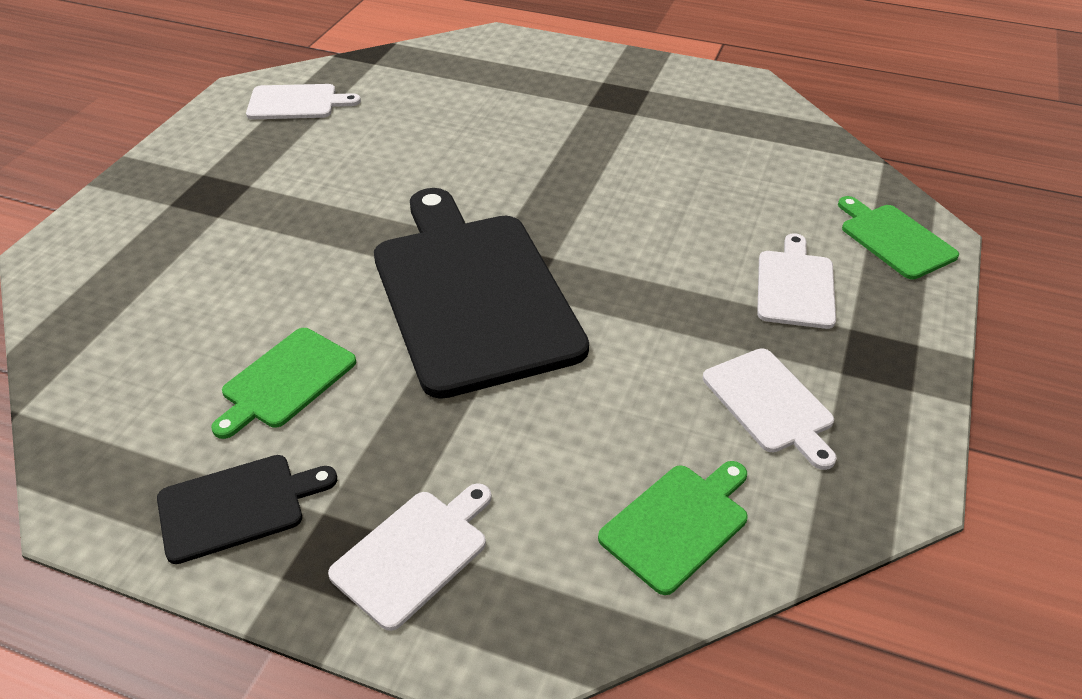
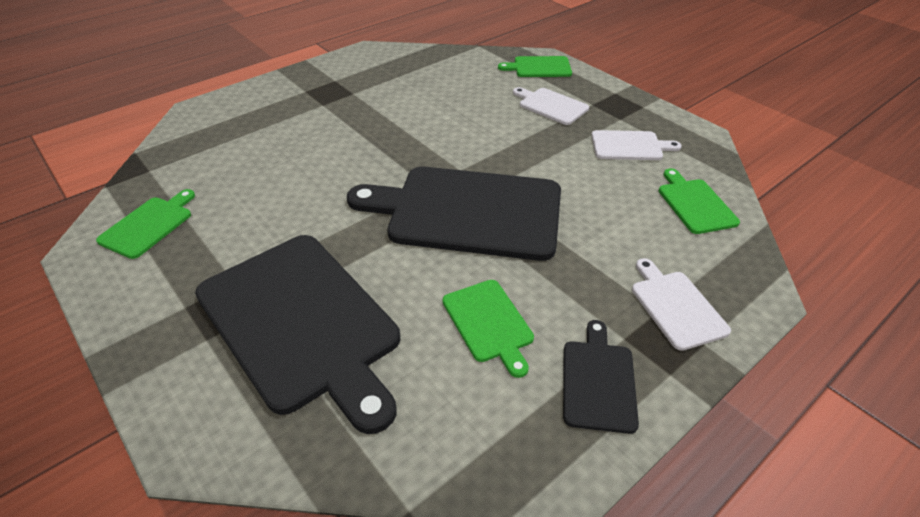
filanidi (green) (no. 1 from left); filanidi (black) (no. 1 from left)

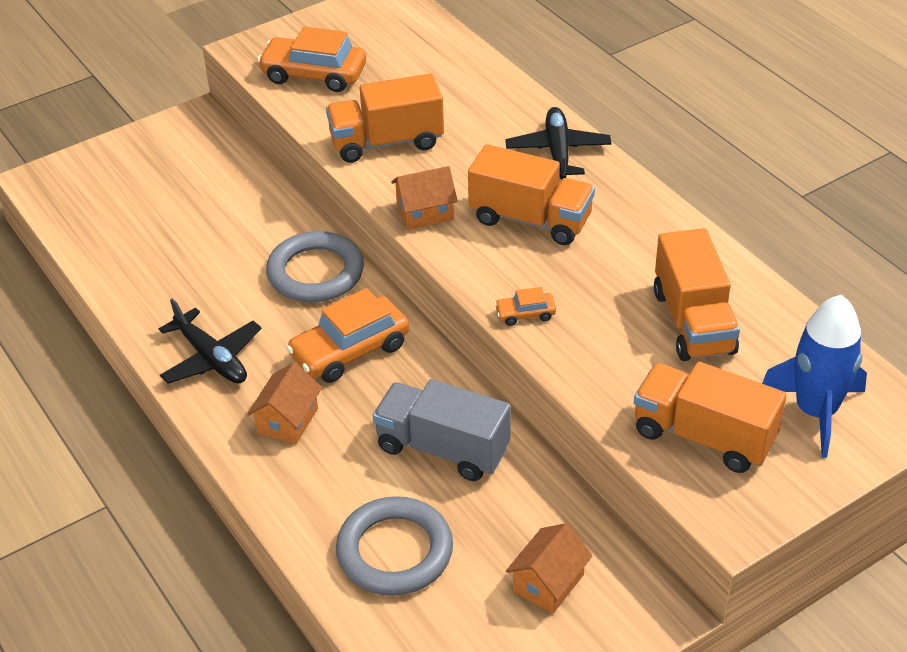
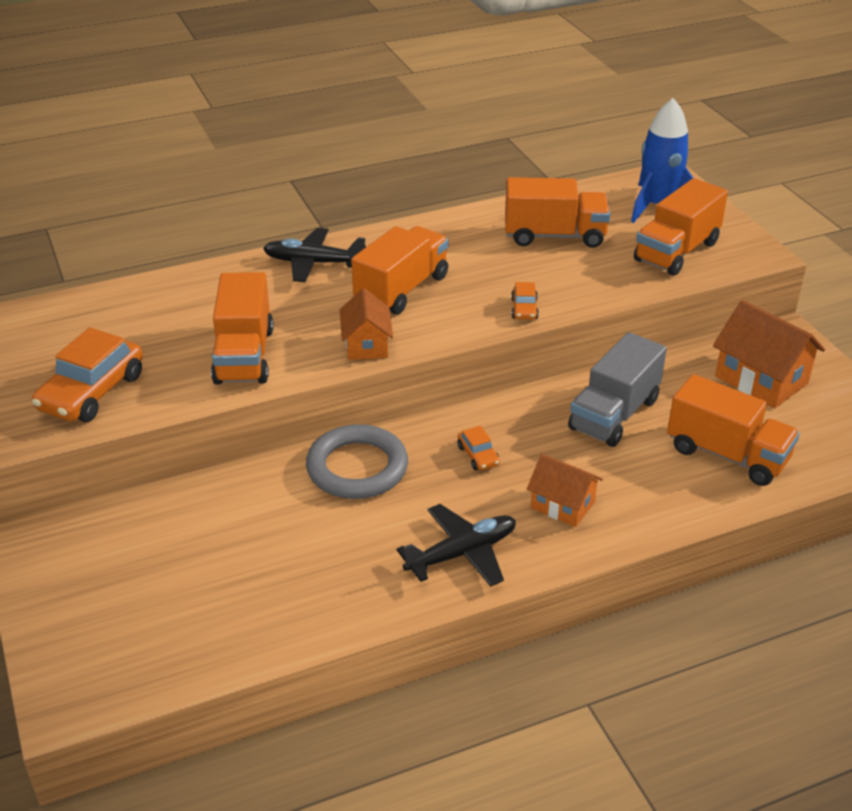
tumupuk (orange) (no. 2 from left); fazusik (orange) (no. 5 from left); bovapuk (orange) (no. 3 from left)

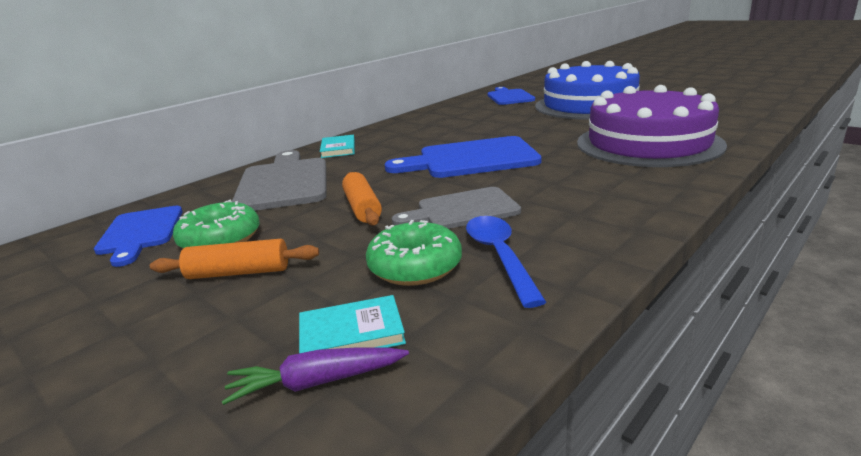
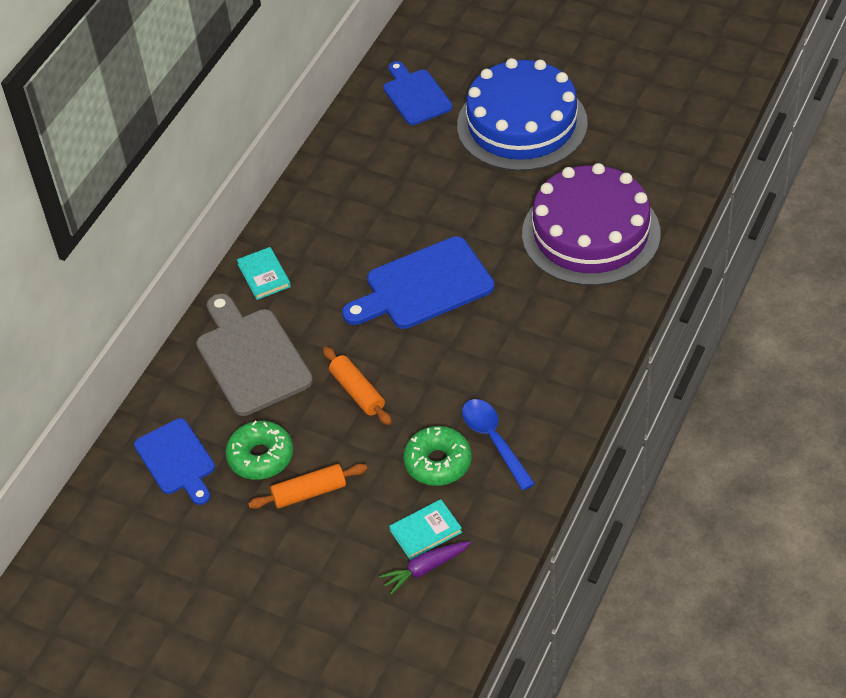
filanidi (grey) (no. 2 from left in the first image)

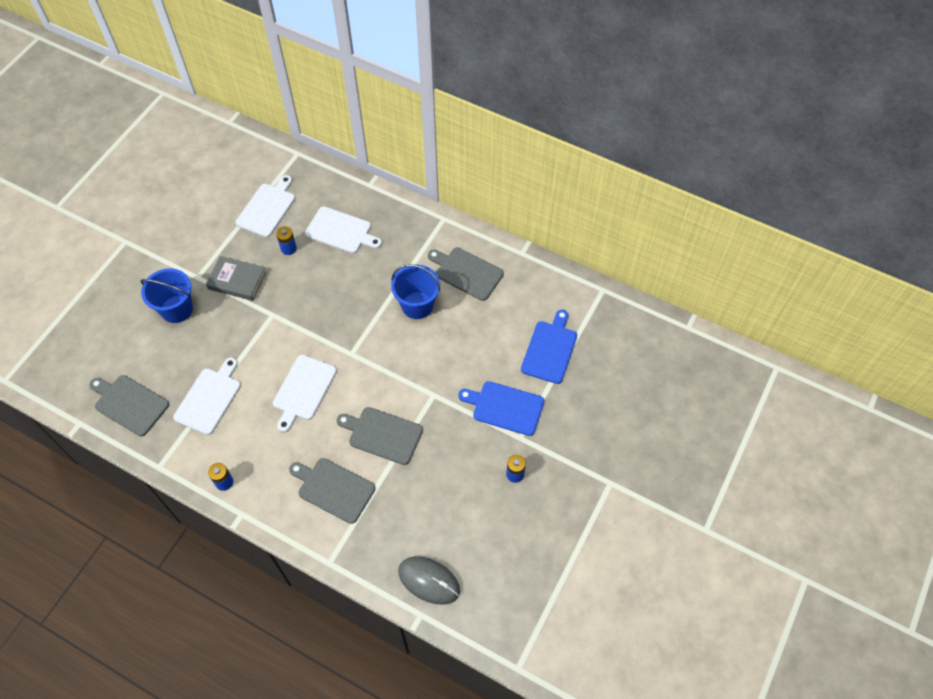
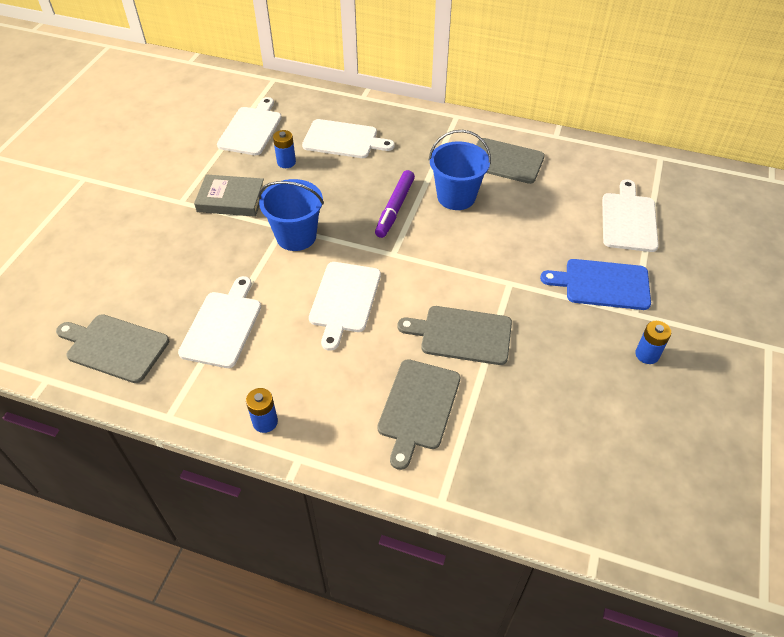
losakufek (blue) (no. 1 from left); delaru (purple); filanidi (grey) (no. 2 from left); filanidi (white) (no. 5 from left); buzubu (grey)

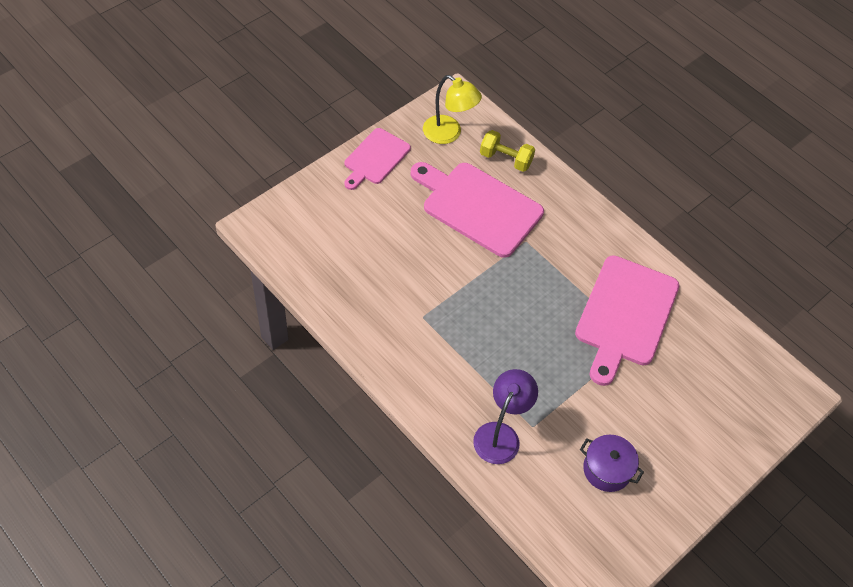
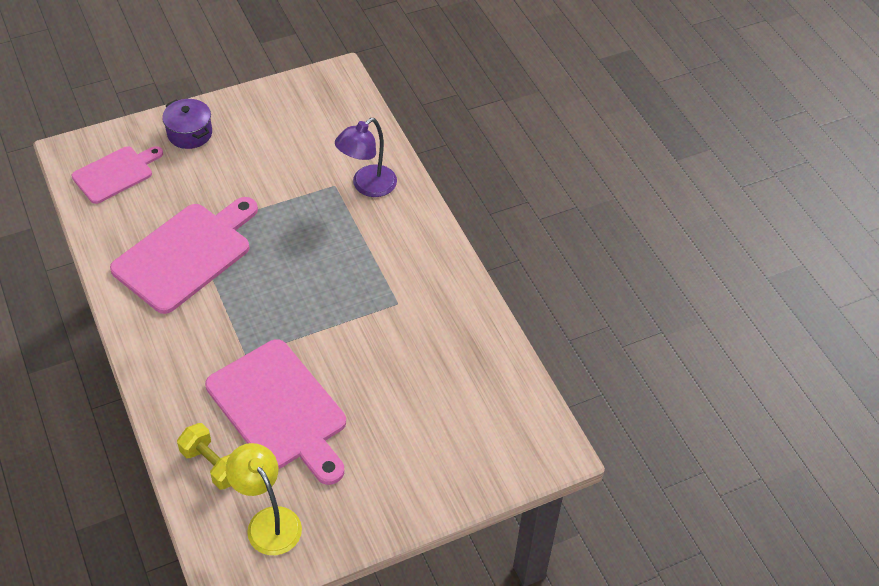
filanidi (pink) (no. 1 from left); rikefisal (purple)

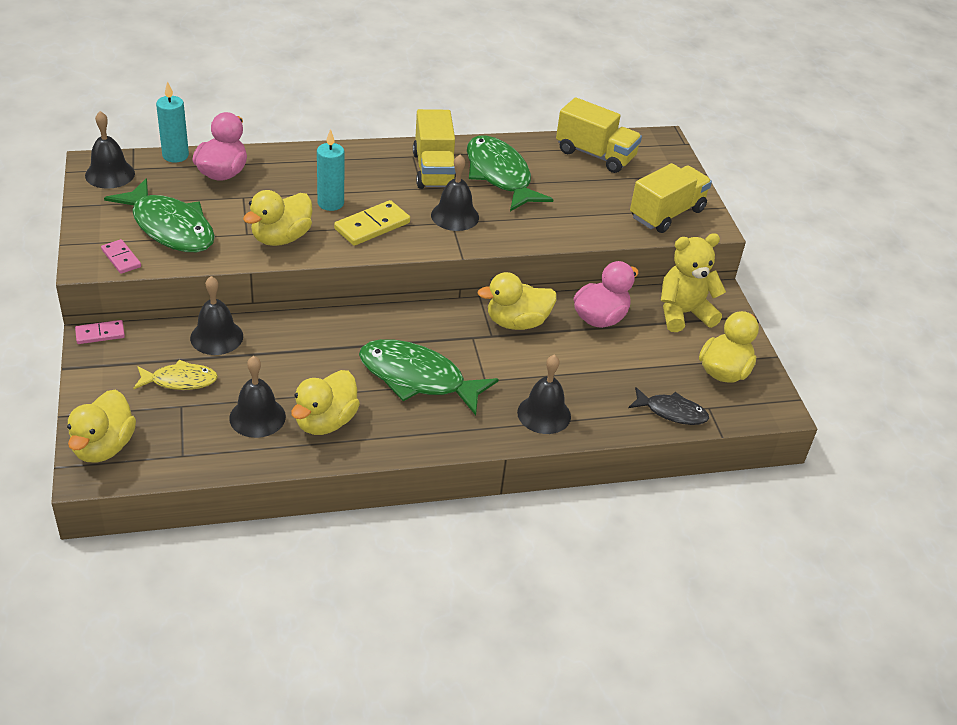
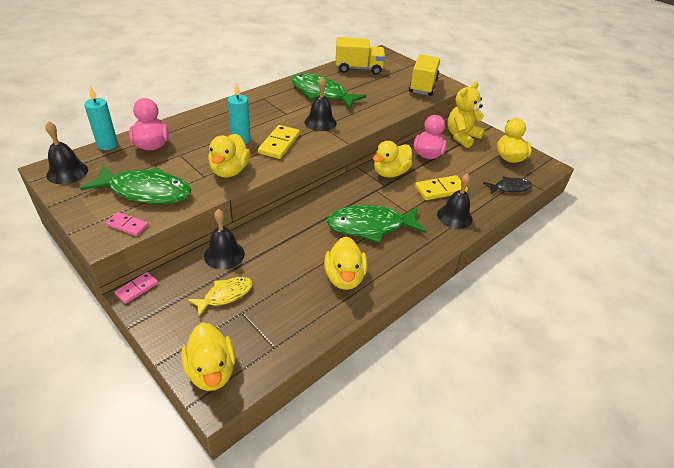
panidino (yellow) (no. 2 from left); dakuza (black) (no. 3 from left in the first image); fazusik (yellow) (no. 1 from left in the first image)

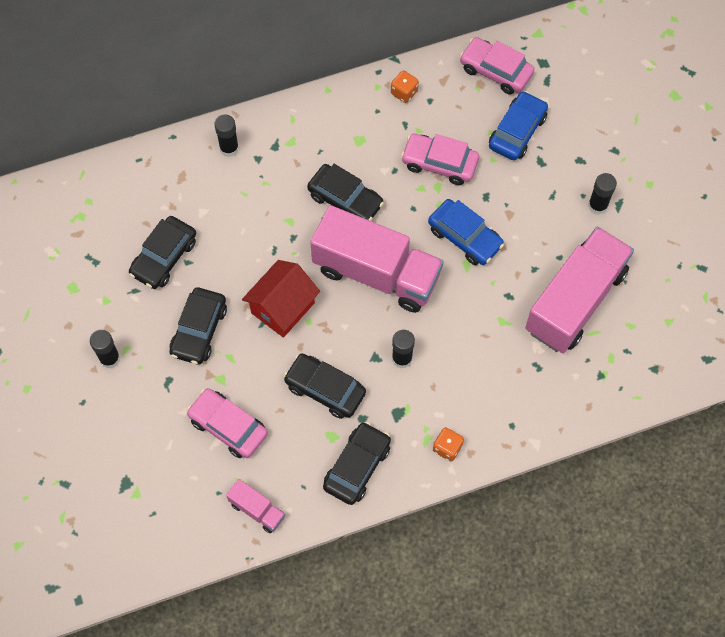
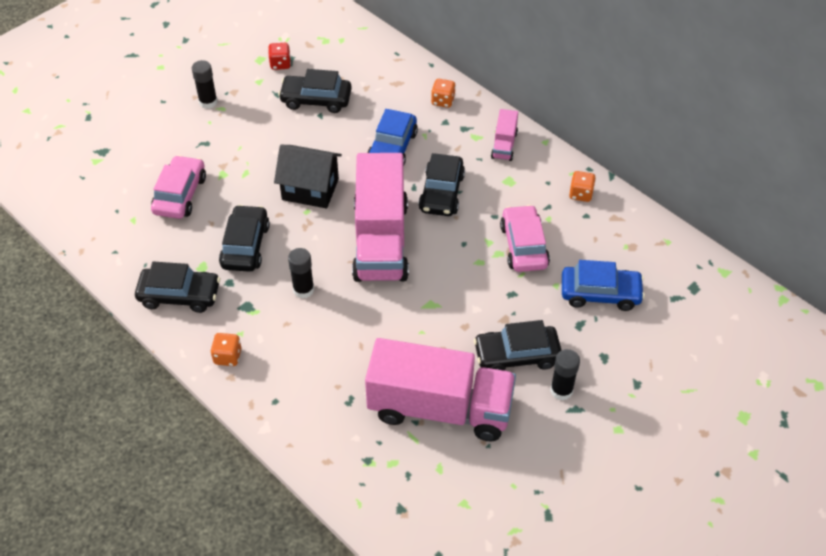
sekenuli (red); bovapuk (black); tumupuk (blue) (no. 1 from left); sekenuli (orange) (no. 2 from left); tumupuk (black) (no. 5 from left); fazusik (pink) (no. 3 from left); tumupuk (pink) (no. 3 from left in the first image)

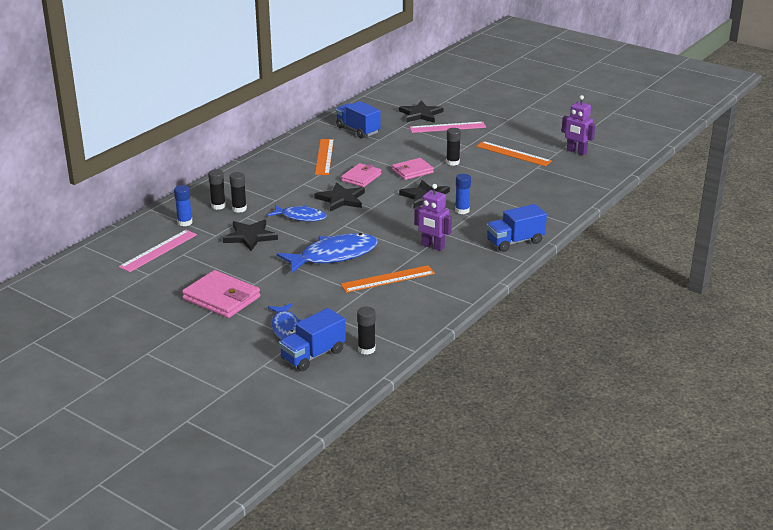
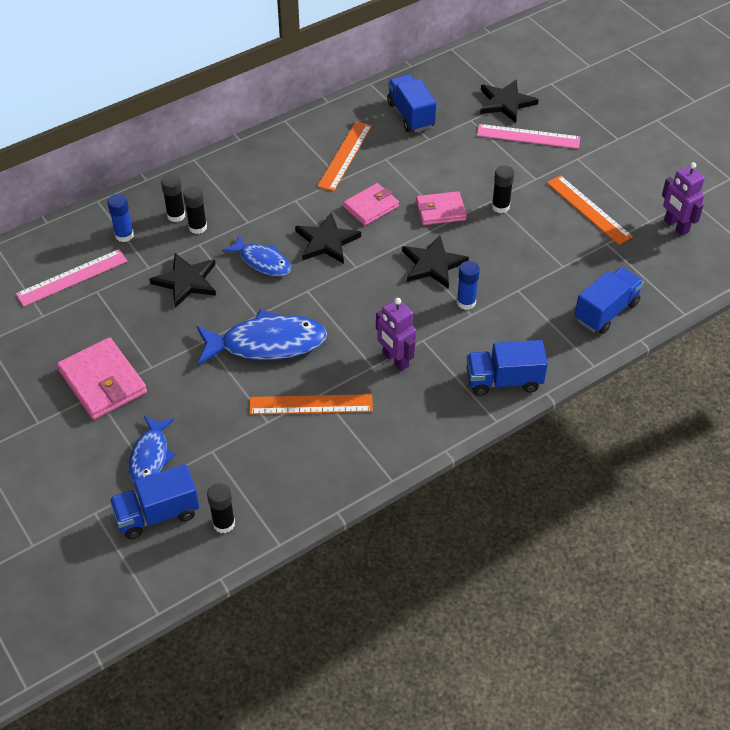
fazusik (blue) (no. 4 from left)

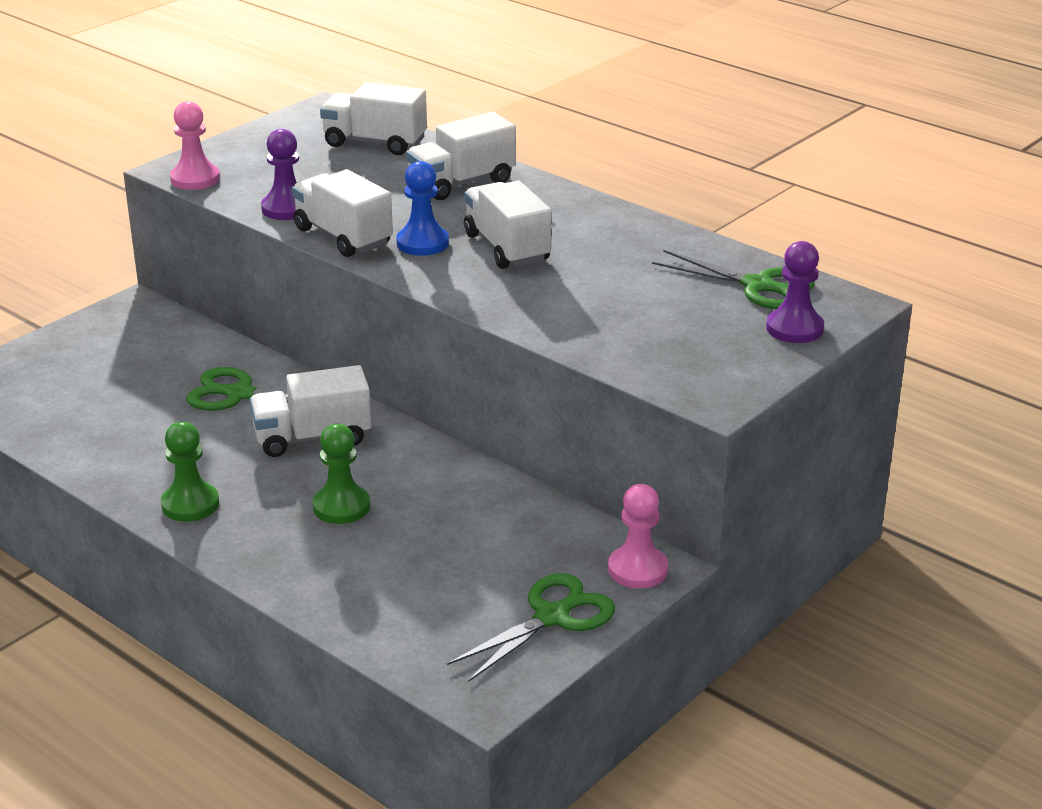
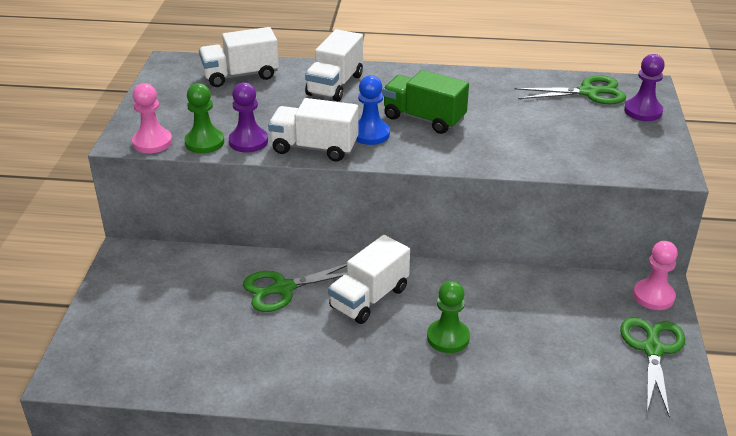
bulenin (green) (no. 1 from left); fazusik (green)

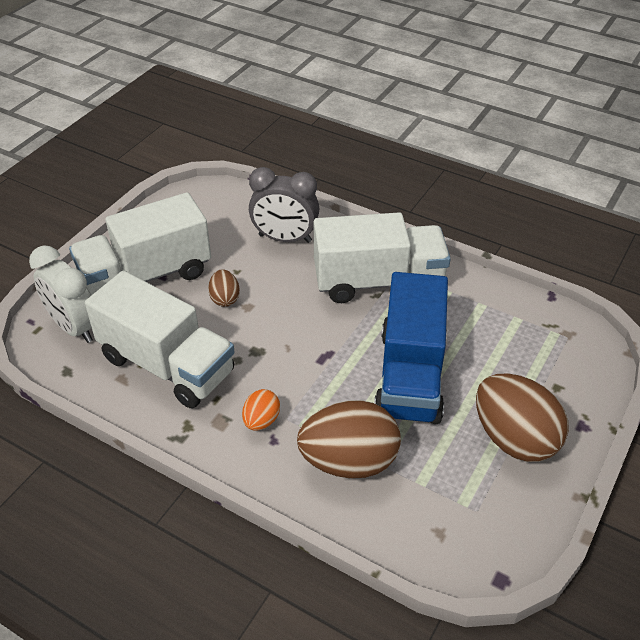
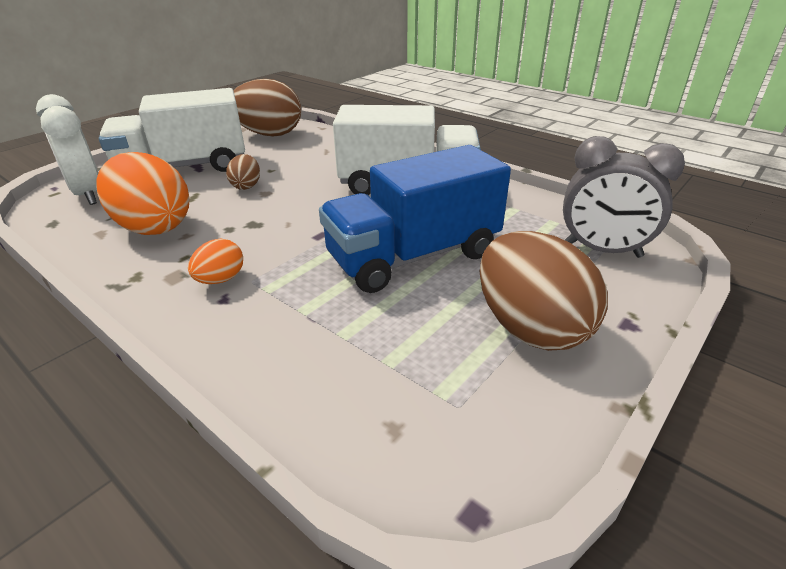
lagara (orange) (no. 1 from left); lagara (brown) (no. 2 from left); fazusik (blue); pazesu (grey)

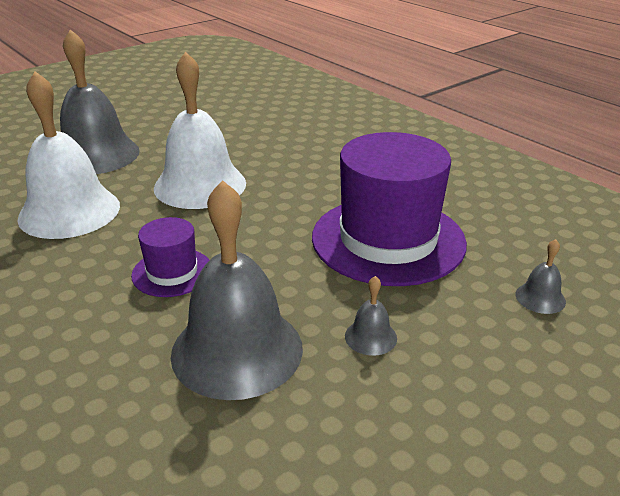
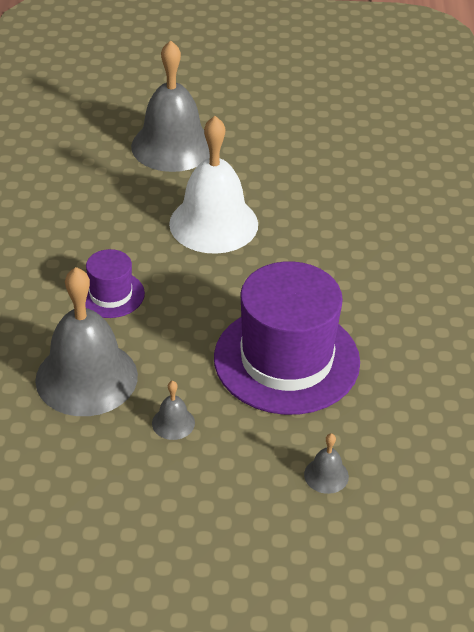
dakuza (white) (no. 1 from left in the first image)

